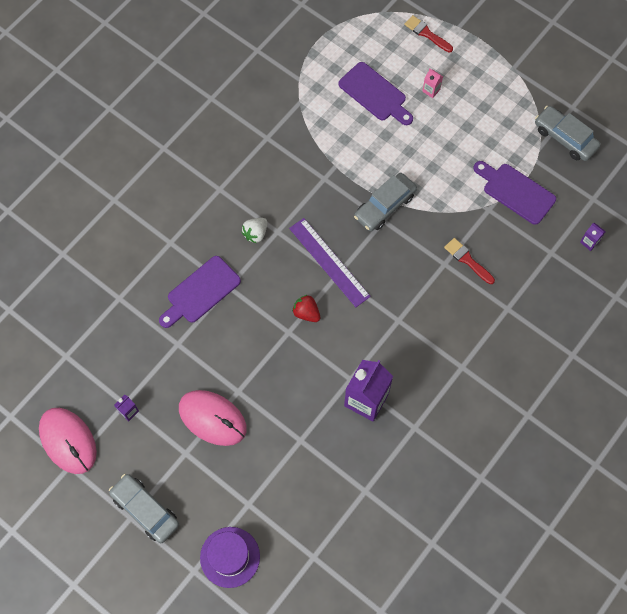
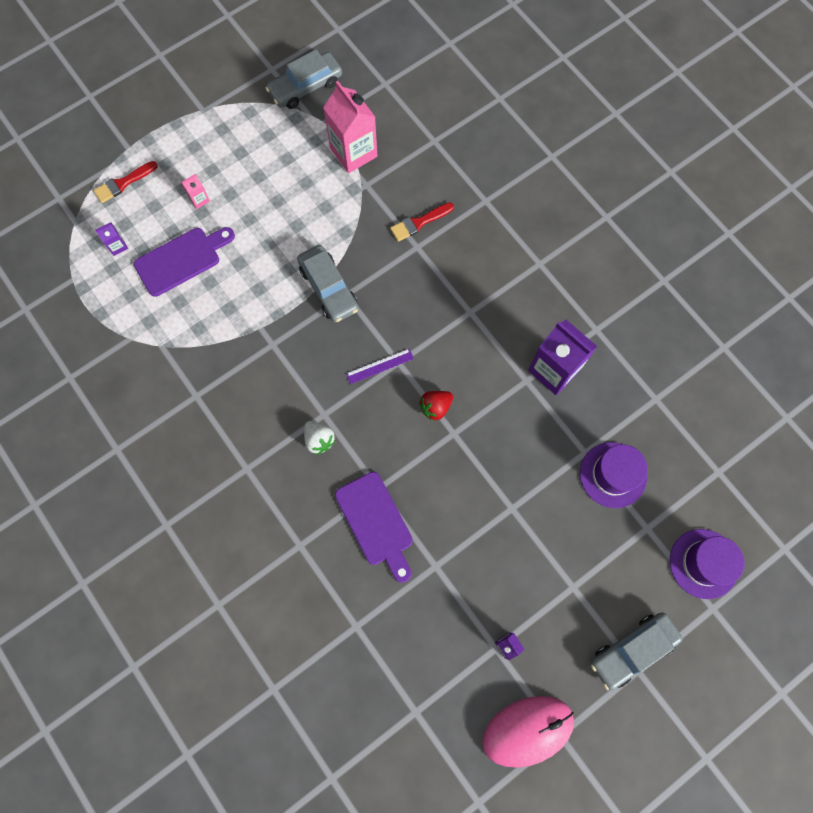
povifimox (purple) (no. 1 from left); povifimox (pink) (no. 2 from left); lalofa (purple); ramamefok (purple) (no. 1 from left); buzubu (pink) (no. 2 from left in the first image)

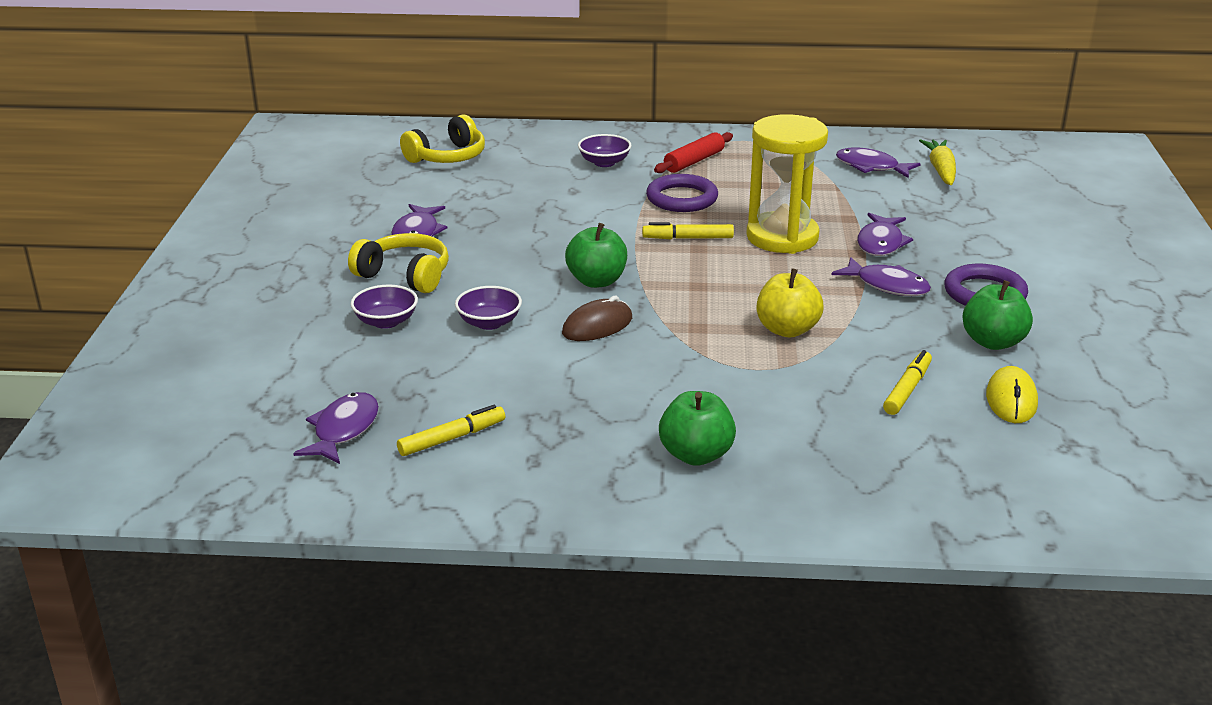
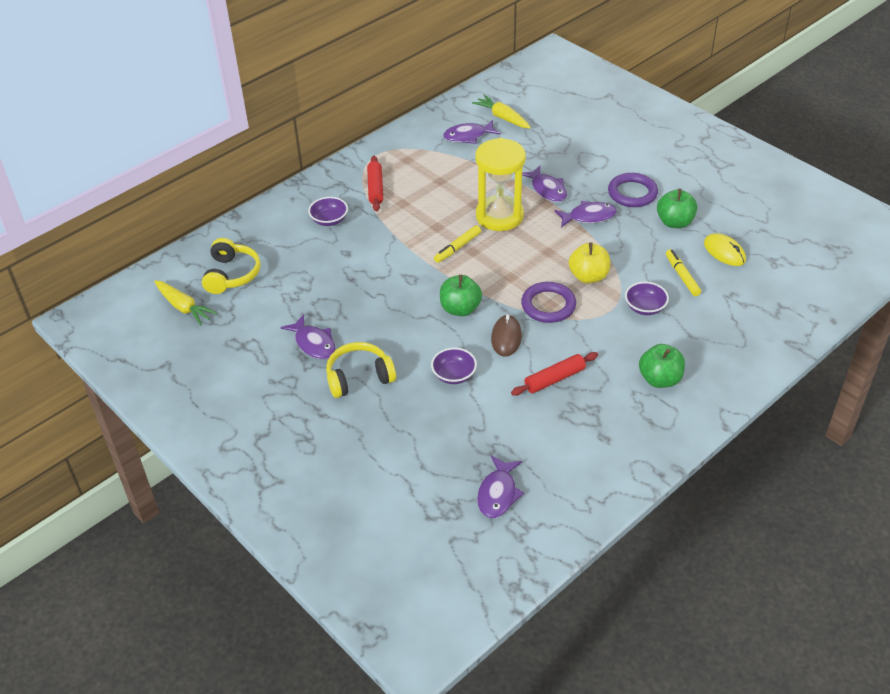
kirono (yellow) (no. 1 from left); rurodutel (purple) (no. 3 from left); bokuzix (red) (no. 2 from left); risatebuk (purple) (no. 1 from left); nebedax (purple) (no. 3 from left); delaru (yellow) (no. 1 from left in the first image)

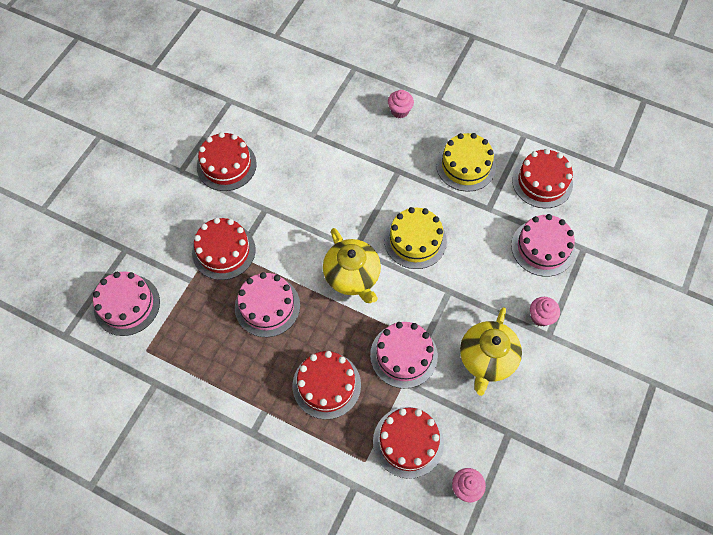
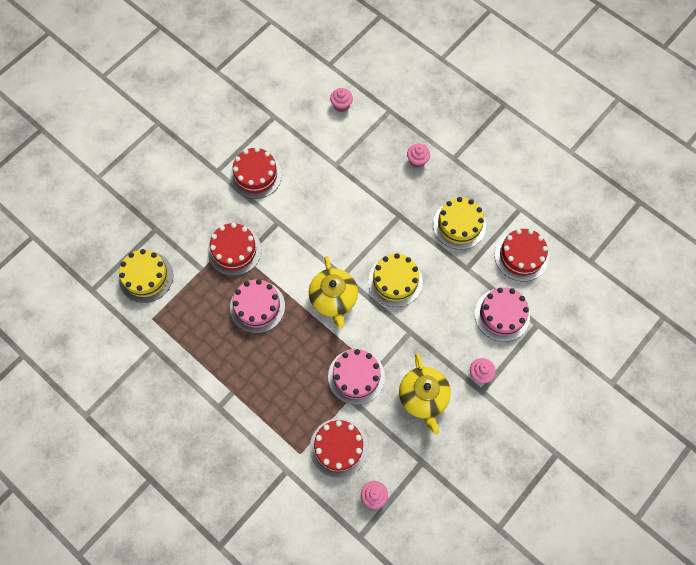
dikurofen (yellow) (no. 1 from left); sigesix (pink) (no. 1 from left); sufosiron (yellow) (no. 2 from left); dikurofen (red) (no. 3 from left in the first image)

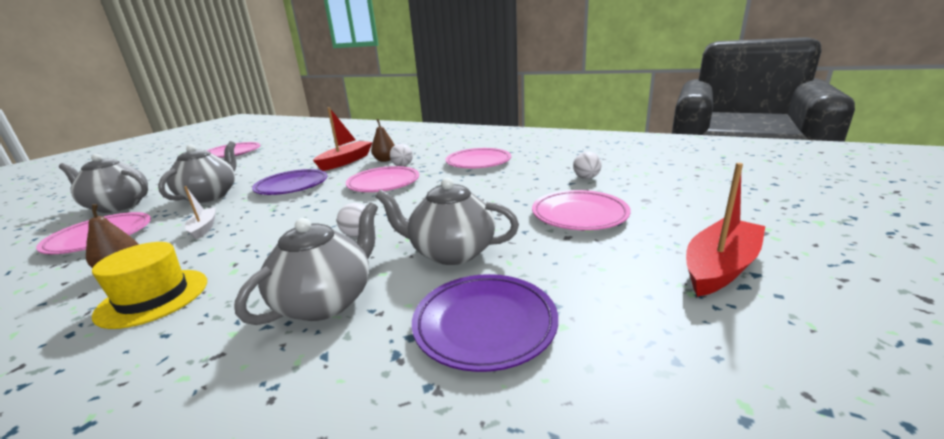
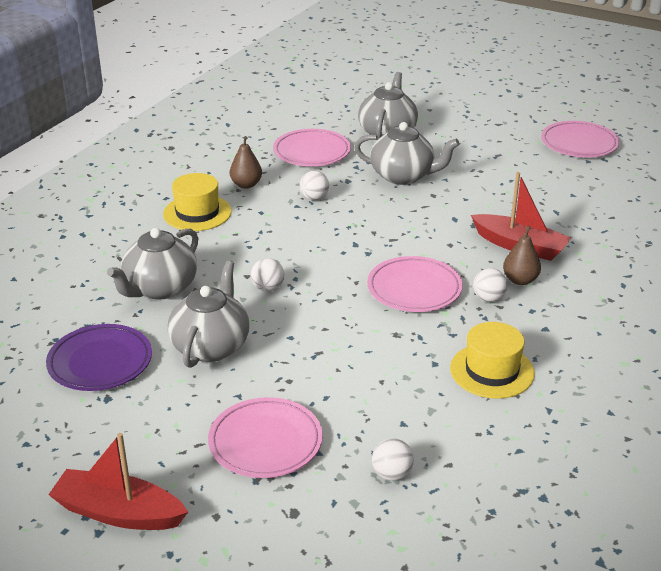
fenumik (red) (no. 1 from left); sufosiron (grey) (no. 1 from left); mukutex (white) (no. 2 from left); ramamefok (yellow) (no. 2 from left); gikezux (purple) (no. 1 from left in the first image)

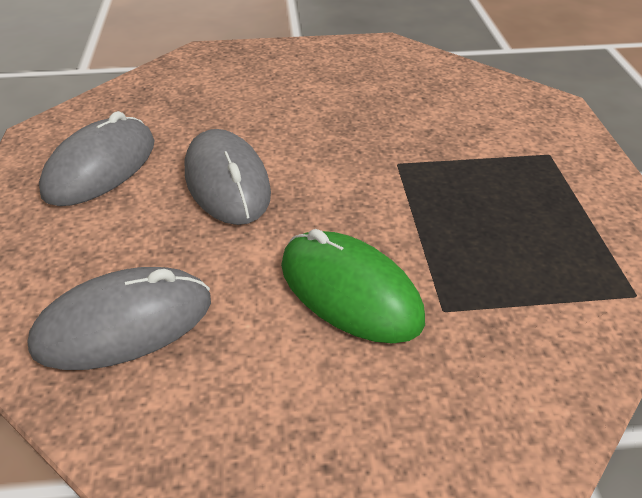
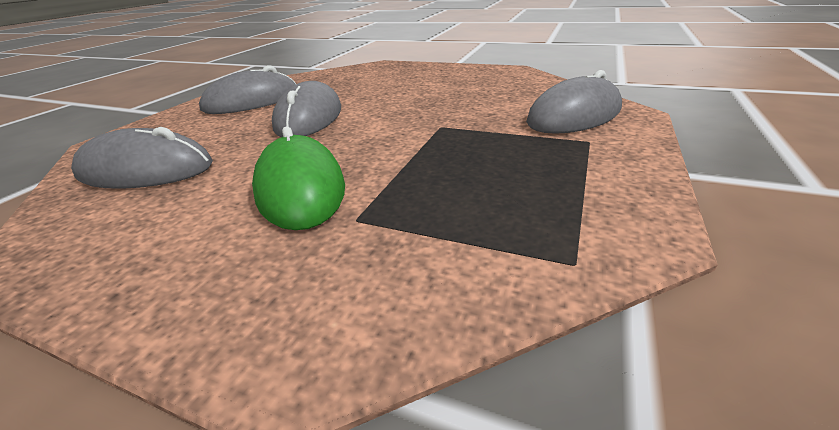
buzubu (grey) (no. 4 from left)

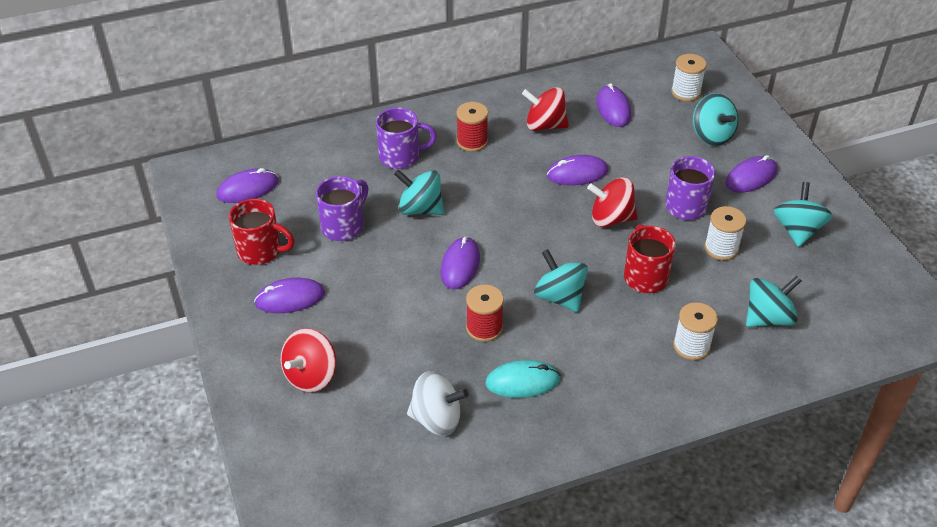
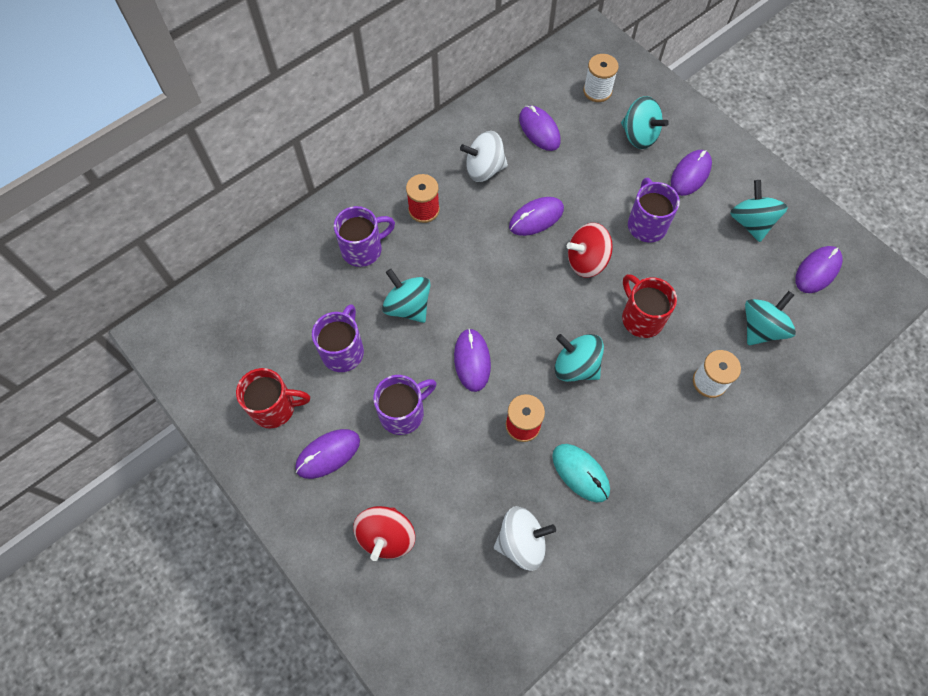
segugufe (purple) (no. 3 from left); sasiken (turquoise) (no. 1 from left); sasiken (white) (no. 1 from left); buzubu (turquoise); buzubu (purple) (no. 6 from left); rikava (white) (no. 3 from left in the first image)

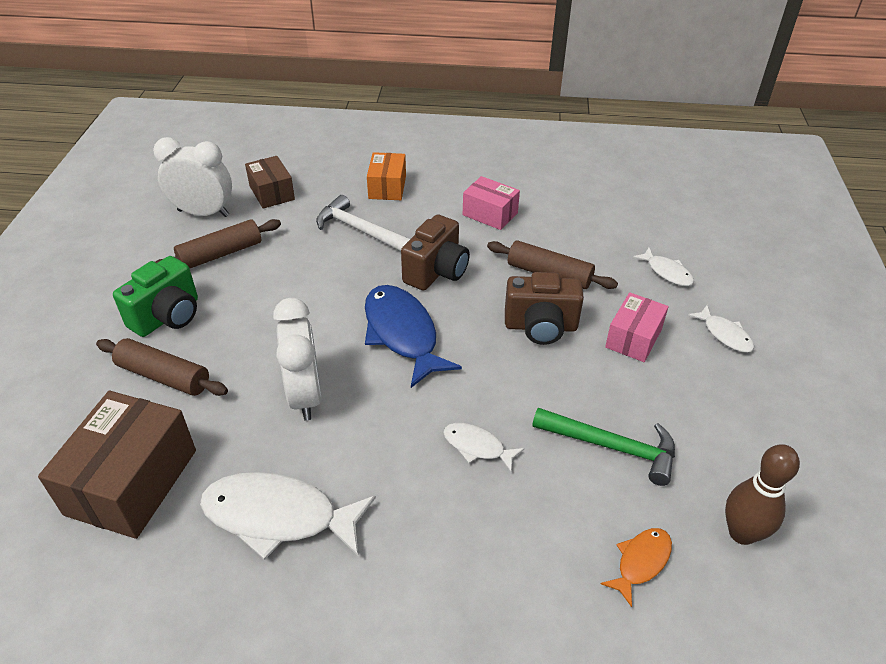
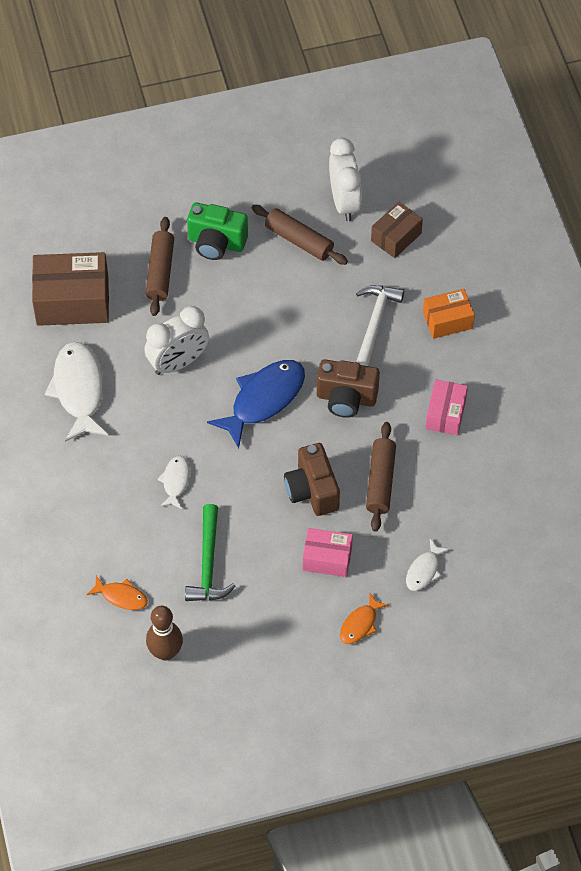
rurodutel (orange) (no. 2 from left)

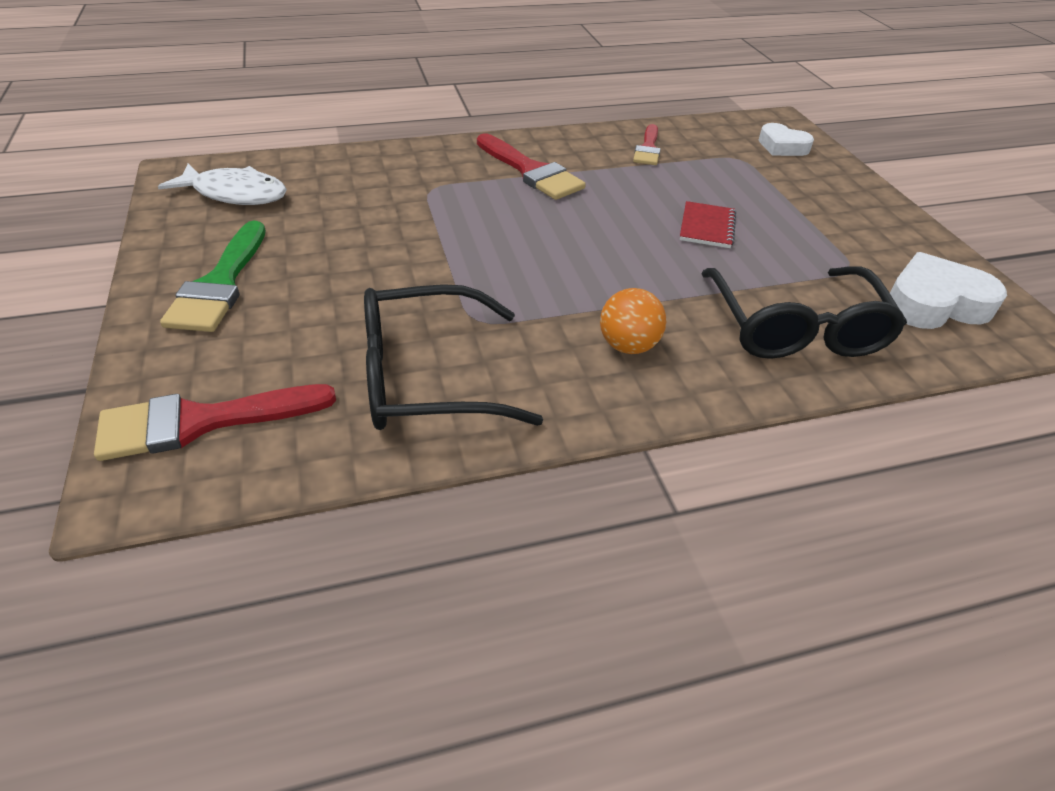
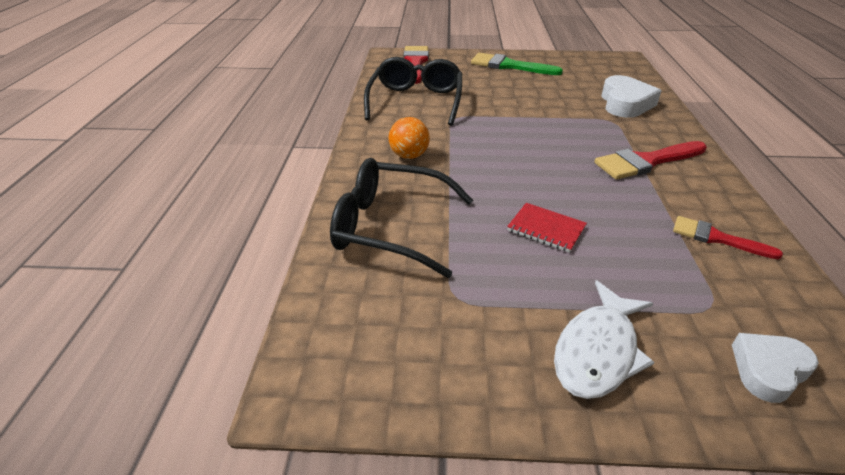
rurodutel (white); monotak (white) (no. 1 from left)

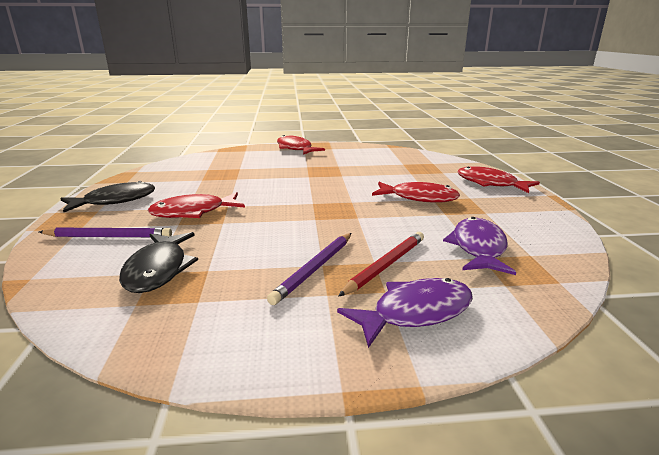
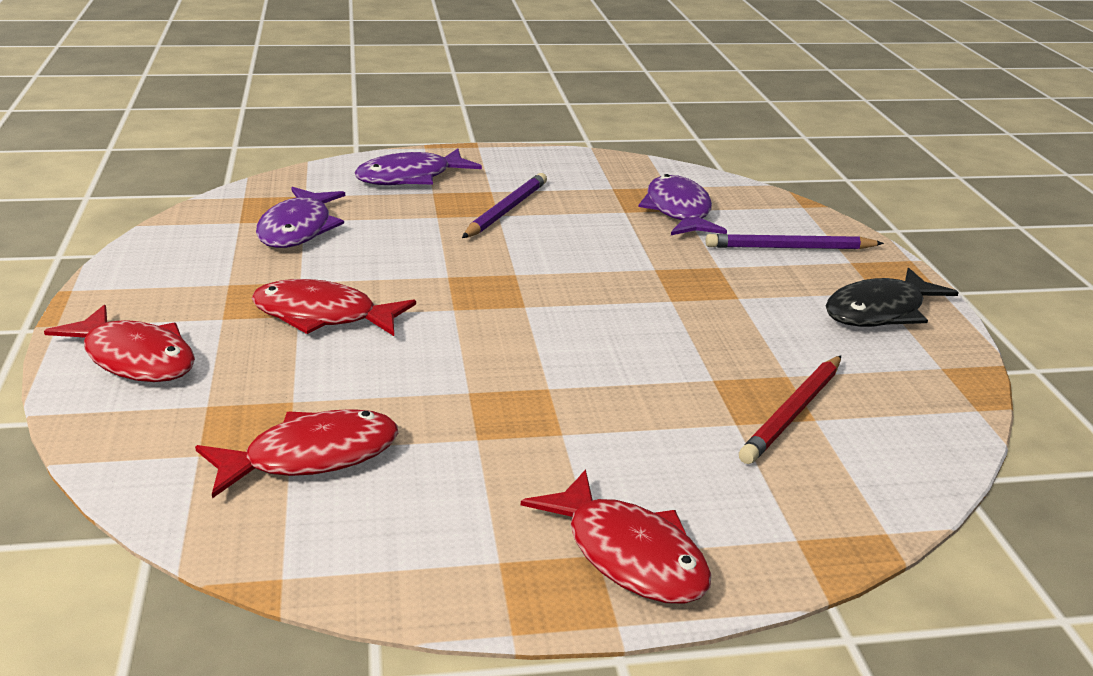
rurodutel (red) (no. 2 from left); rurodutel (purple) (no. 3 from left); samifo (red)

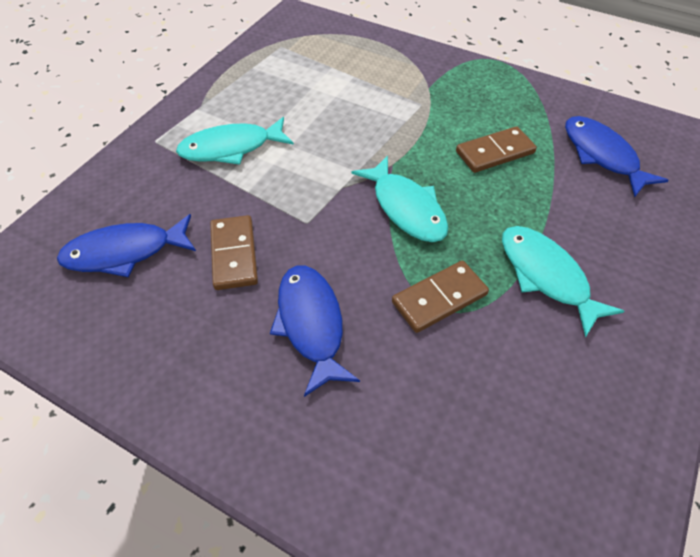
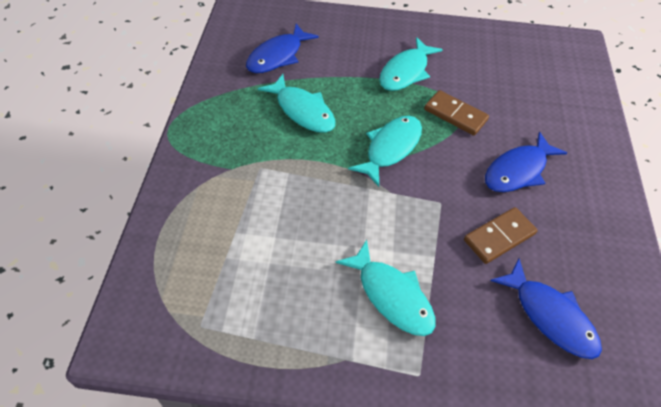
rurodutel (turquoise) (no. 1 from left)

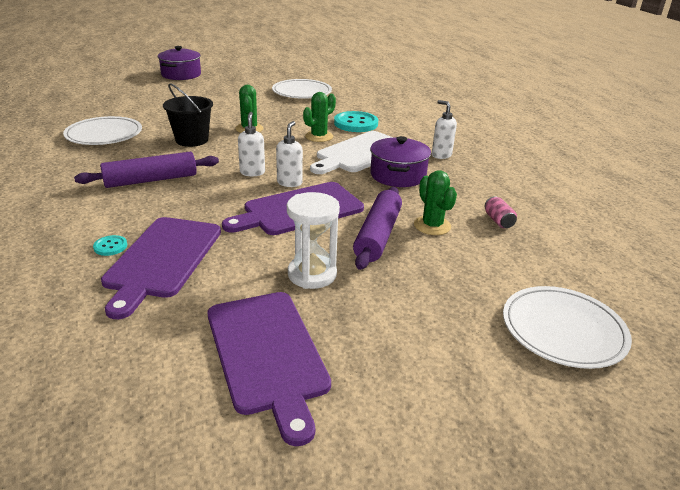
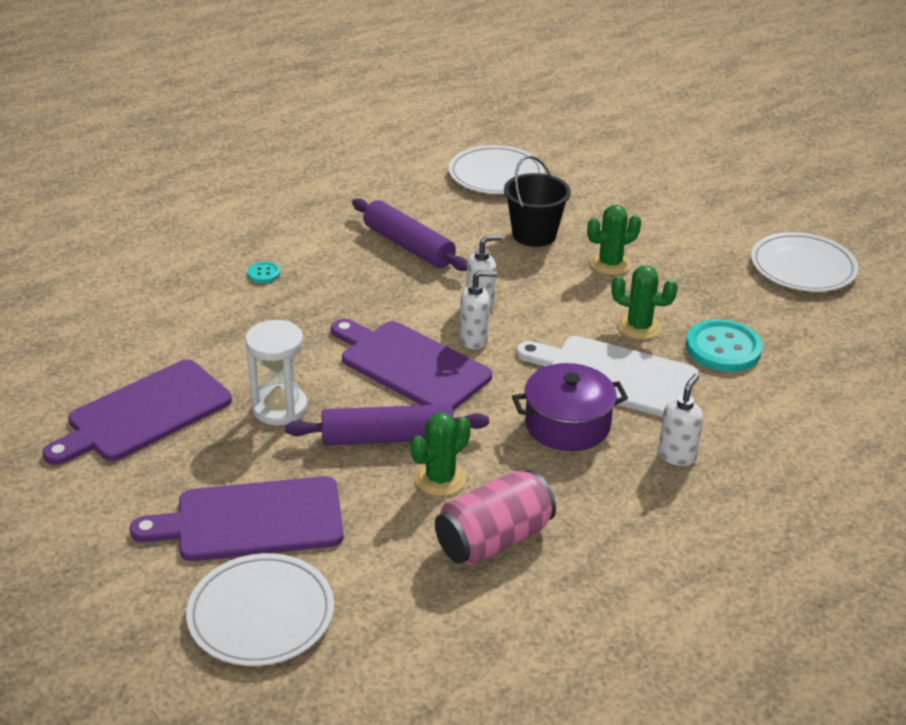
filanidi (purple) (no. 2 from left); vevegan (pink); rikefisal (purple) (no. 1 from left in the first image)

